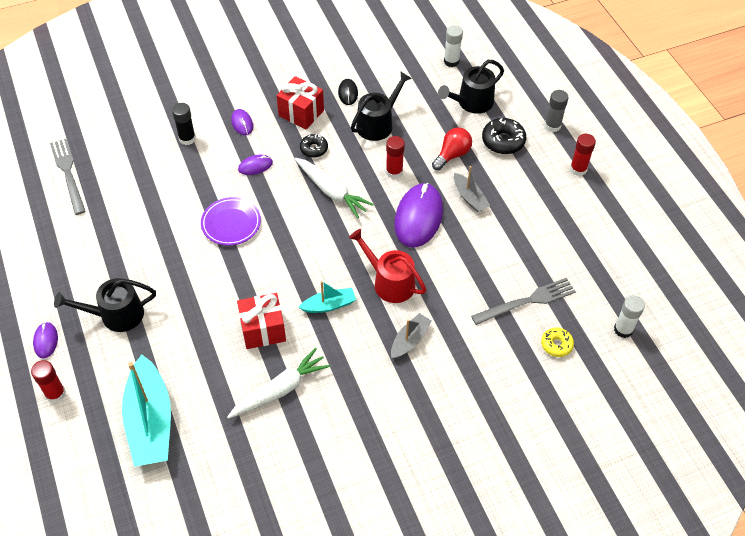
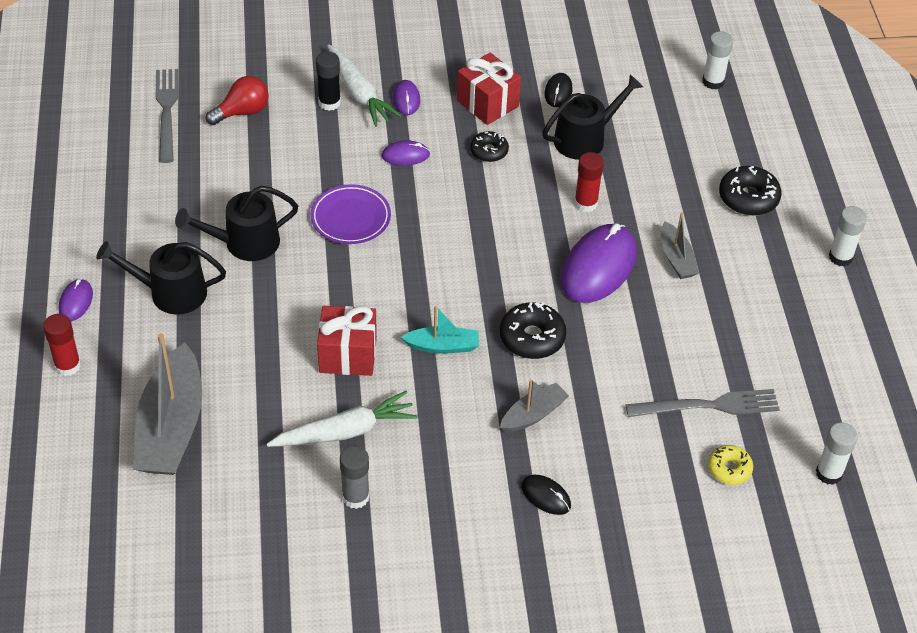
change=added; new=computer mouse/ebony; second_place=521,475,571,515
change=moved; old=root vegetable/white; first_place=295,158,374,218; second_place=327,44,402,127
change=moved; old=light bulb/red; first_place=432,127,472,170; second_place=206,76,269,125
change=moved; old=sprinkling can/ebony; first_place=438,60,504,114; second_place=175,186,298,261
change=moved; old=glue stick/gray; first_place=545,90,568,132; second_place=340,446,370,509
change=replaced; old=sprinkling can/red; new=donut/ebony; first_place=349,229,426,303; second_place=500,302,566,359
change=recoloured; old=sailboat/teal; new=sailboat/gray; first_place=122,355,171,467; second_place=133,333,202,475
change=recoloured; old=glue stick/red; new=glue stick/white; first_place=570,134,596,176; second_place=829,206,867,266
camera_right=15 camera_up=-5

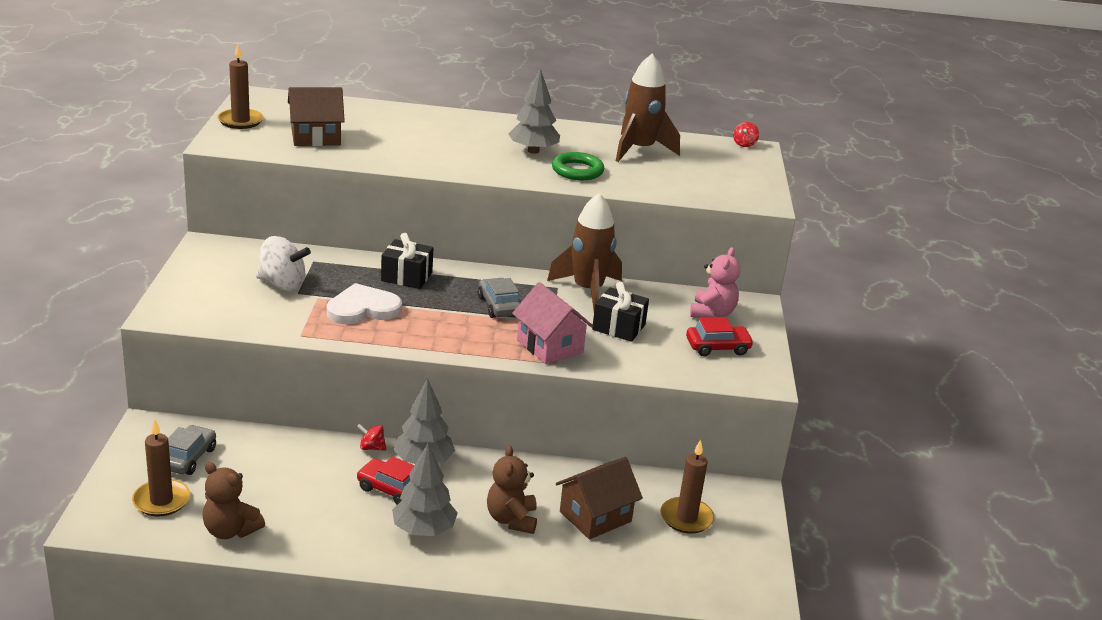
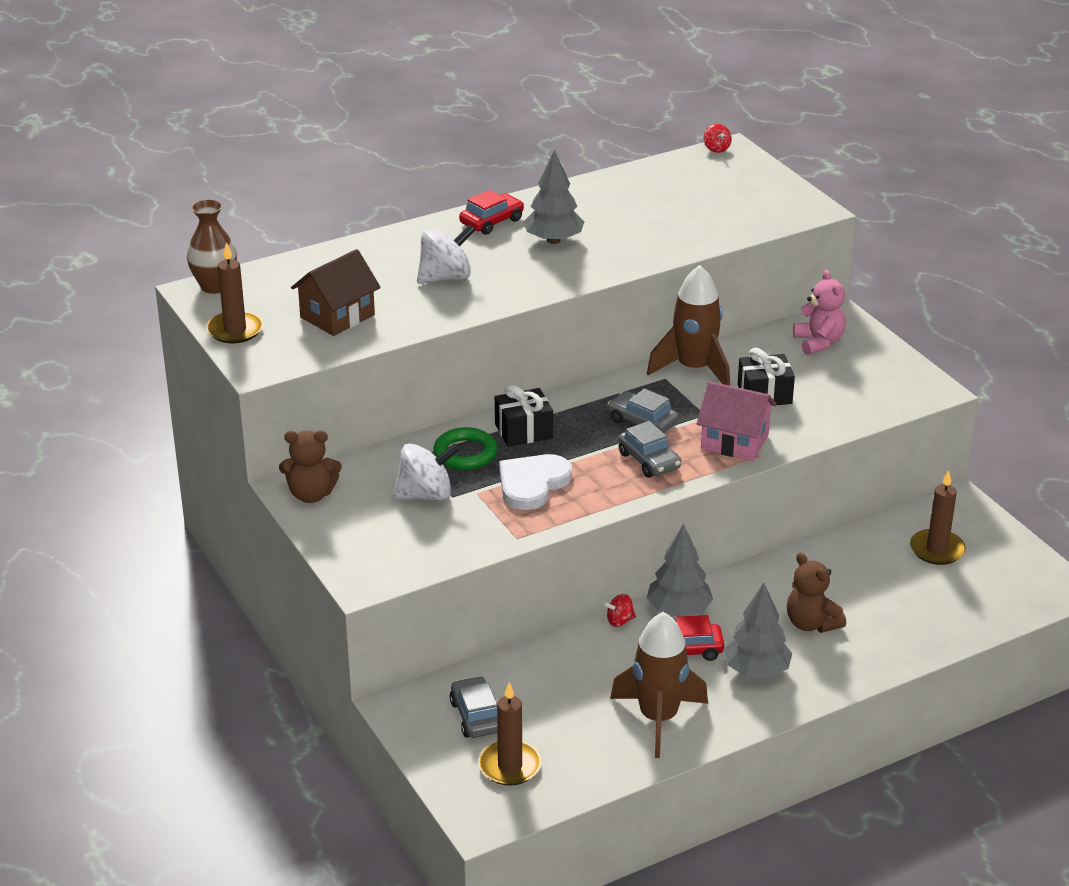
change=removed; old=toy house/brown; first_place=556,457,643,539
change=added; new=flower vase/brown; second_place=187,199,237,294
change=added; new=whirligig/white; second_place=417,225,475,284
change=added; new=automobile/gray; second_place=618,421,681,478
change=moved; old=stuffed bear/brown; first_place=203,462,265,539; second_place=279,430,342,503
change=moved; old=hoop/green; first_place=552,152,604,180; second_place=433,427,497,470
change=moved; old=spaceship/brown; first_place=616,54,680,162; second_place=610,612,708,758
change=moved; old=automobile/red; first_place=686,317,754,356; second_place=459,190,524,235
camera_right=-30 camera_up=5

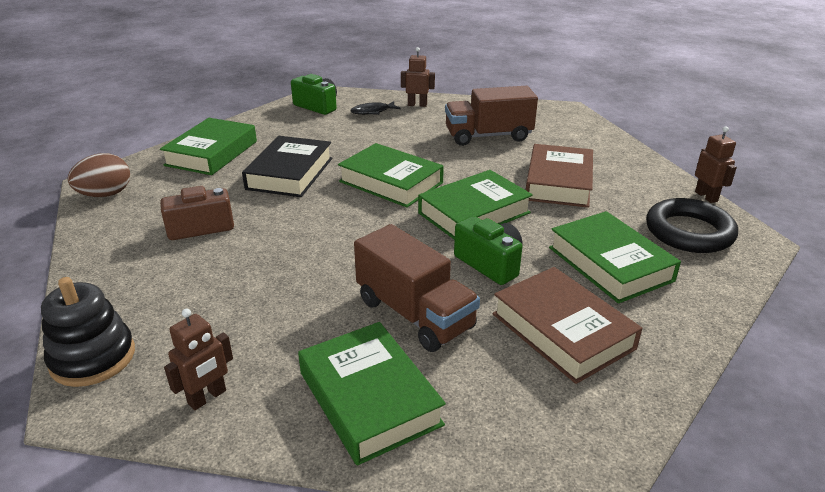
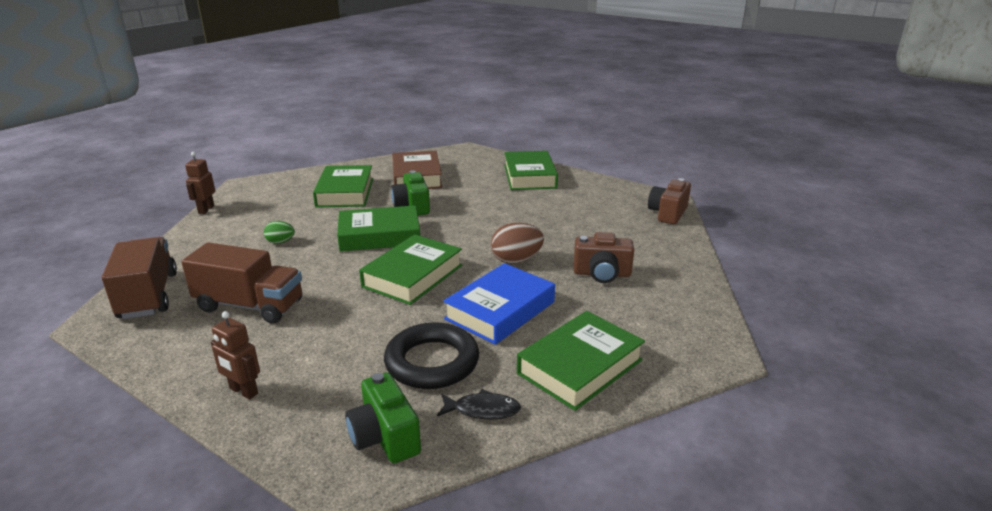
change=removed; old=robot figure/brown; first_place=164,308,233,410
change=moved; old=egg shape/brown; first_place=67,153,130,197; second_place=491,223,544,264
change=moved; old=fish figure/ebony; first_place=351,101,401,115; second_place=437,389,521,419
change=moved; old=truck/brown; first_place=354,224,480,352; second_place=102,237,177,319
change=moved; old=hoop/ebony; first_place=646,198,738,253; second_place=384,322,479,389
change=replaced; old=stacking toy/ebony; new=photo camera/brown; first_place=41,277,135,387; second_place=648,178,691,224
change=replaced; old=hardcover/brown; new=egg shape/green; first_place=526,144,593,208; second_place=264,221,295,244
change=recoloured; old=hardcover/ebony; new=hardcover/blue; first_place=242,136,332,197; second_place=443,263,555,345
change=turned; old=hardcover/green; first_place=338,143,444,208; second_place=359,234,462,305; degrees=60
camera_right=-155 camera_up=-5

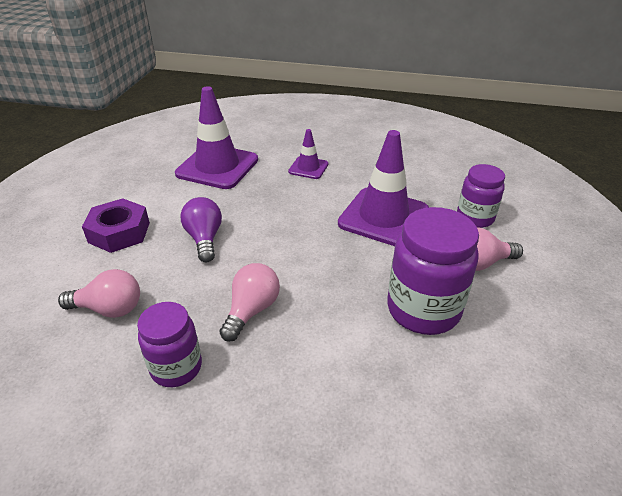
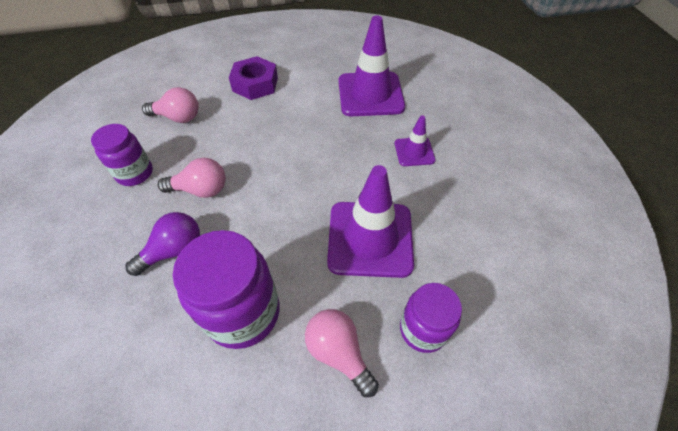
change=moved; old=light bulb/violet; first_place=180,197,222,262; second_place=125,212,200,276
change=turned; old=light bulb/rosy; first_place=58,269,140,318; second_place=142,87,199,123; degrees=-60
camera_right=65 camera_up=15

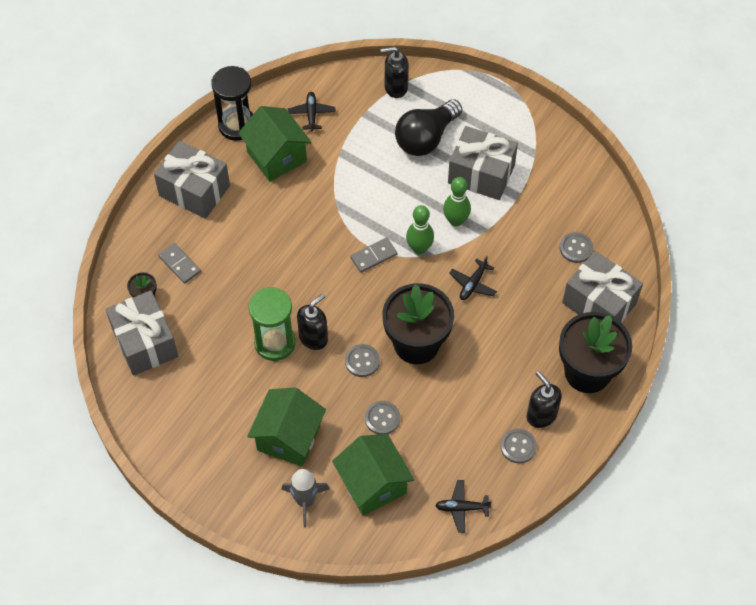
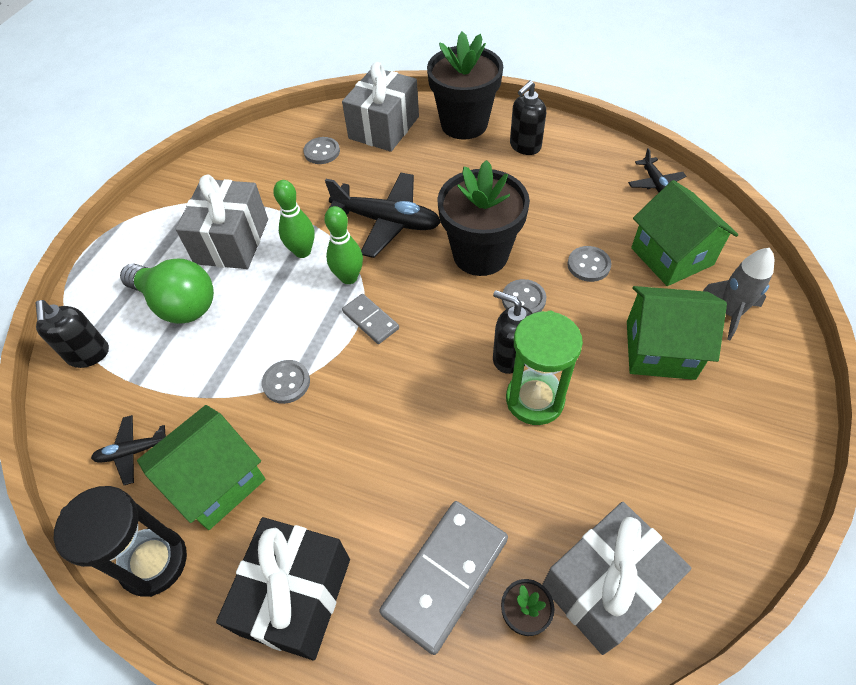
change=moved; old=shirt button/gray; first_place=501,429,537,463; second_place=262,360,310,404
change=recoloured; old=wrapped gift/gray; new=wrapped gift/ebony; first_place=154,141,230,219; second_place=216,517,350,660
change=recoloured; old=light bulb/ebony; new=light bulb/green; first_place=395,99,462,156; second_place=120,259,214,324
change=turned; old=toy house/green; first_place=332,434,414,516; second_place=631,180,738,286; degrees=-75
change=resized; old=domino piece/gray; first_place=158,243,201,284; second_place=379,501,508,655; factor=1.82
change=resized; old=aeroplane/ebony; first_place=449,256,497,300; second_place=325,172,441,258; factor=1.95
camera_right=-100 camera_up=-5

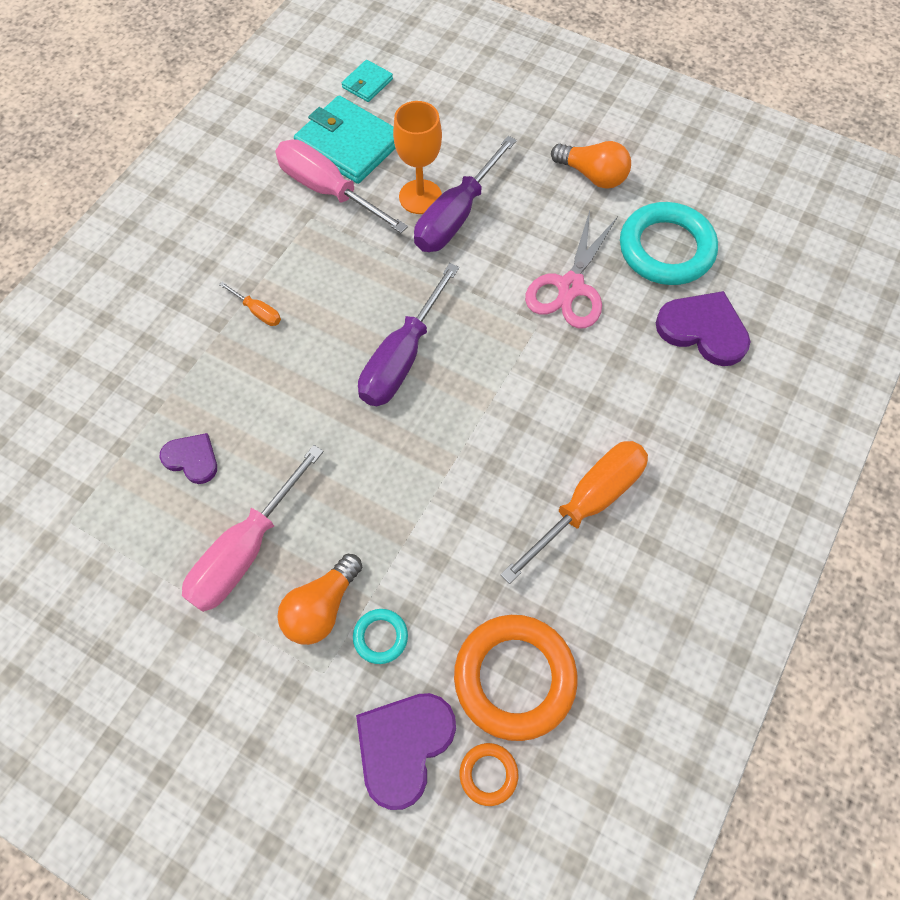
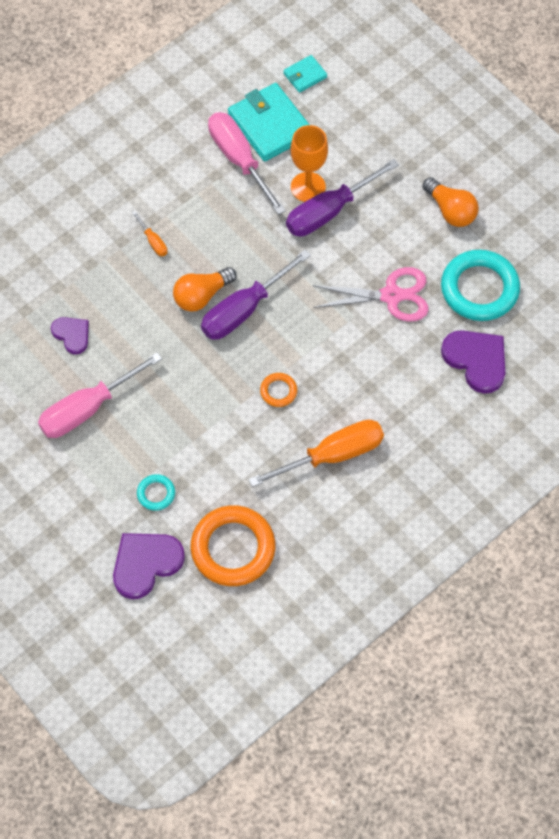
change=moved; old=light bulb/bright orange; first_place=277,554,362,645; second_place=173,267,237,312
change=moved; old=hoop/bright orange; first_place=460,743,518,806; second_place=260,373,297,407
change=turned; old=scissors/rosy; first_place=525,211,618,329; second_place=312,267,429,322; degrees=-135
camera_right=20 camera_up=0

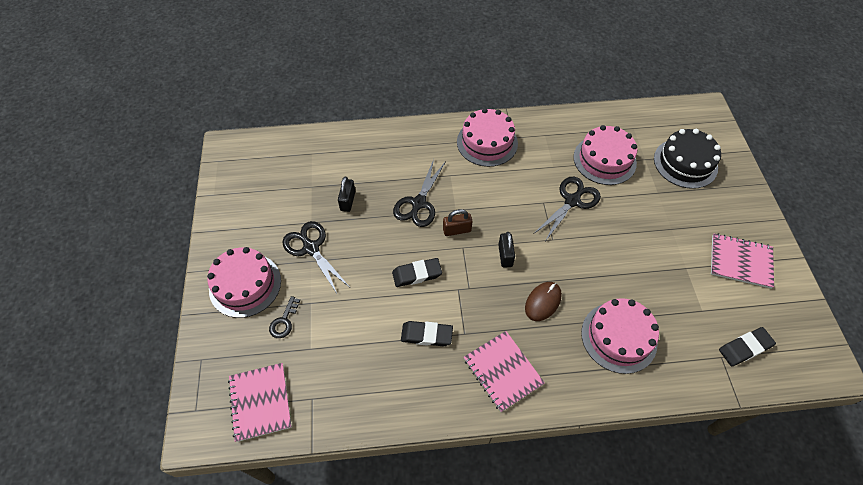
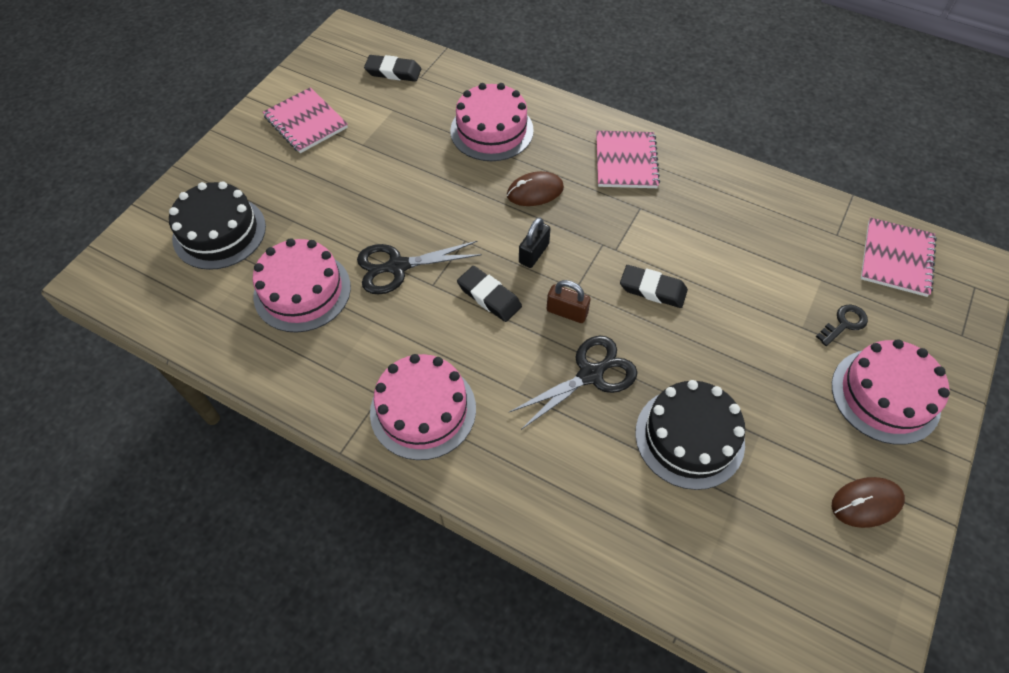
change=removed; old=scissors/ebony; first_place=282,221,349,293
change=added; new=computer mouse/brown; second_place=832,477,905,528
change=moved; old=gum eraser/ebony; first_place=401,321,453,346; second_place=457,266,522,322
change=replaced; old=small lock/ebony; new=gateau/ebony; first_place=338,177,355,212; second_place=635,380,745,490
camera_right=-145 camera_up=0

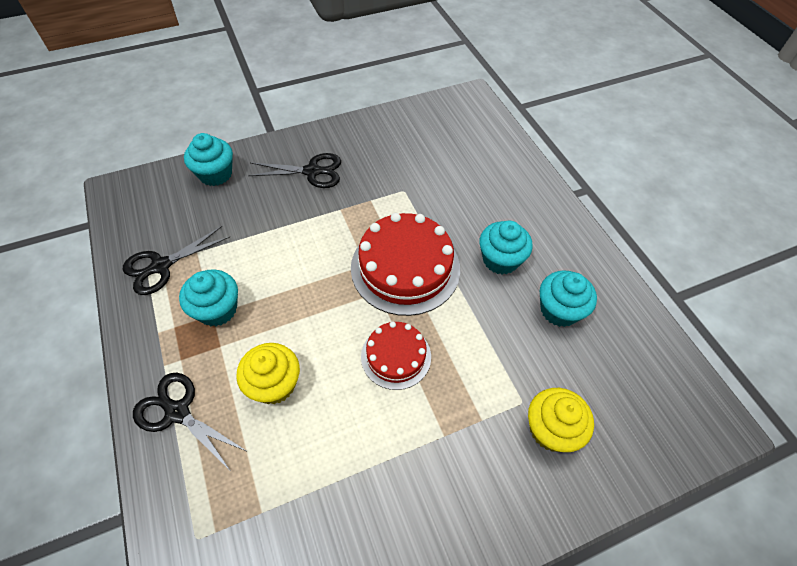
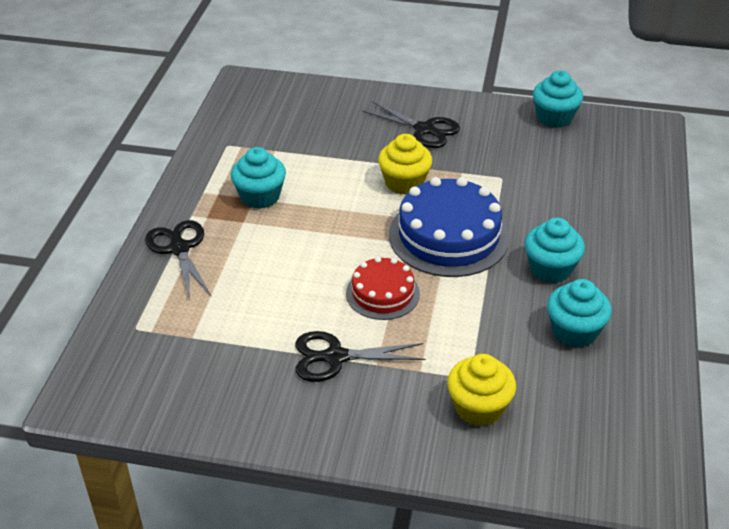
change=moved; old=scissors/ebony; first_place=123,226,230,295; second_place=295,331,426,382
change=moved; old=muffin/teal; first_place=184,133,233,186; second_place=533,70,583,128
change=moved; old=muffin/bright yellow; first_place=236,343,300,404; second_place=378,134,432,195
change=recoloured; old=gateau/red; new=gateau/blue; first_place=351,213,460,316; second_place=389,177,510,277
camera_right=35 camera_up=-15

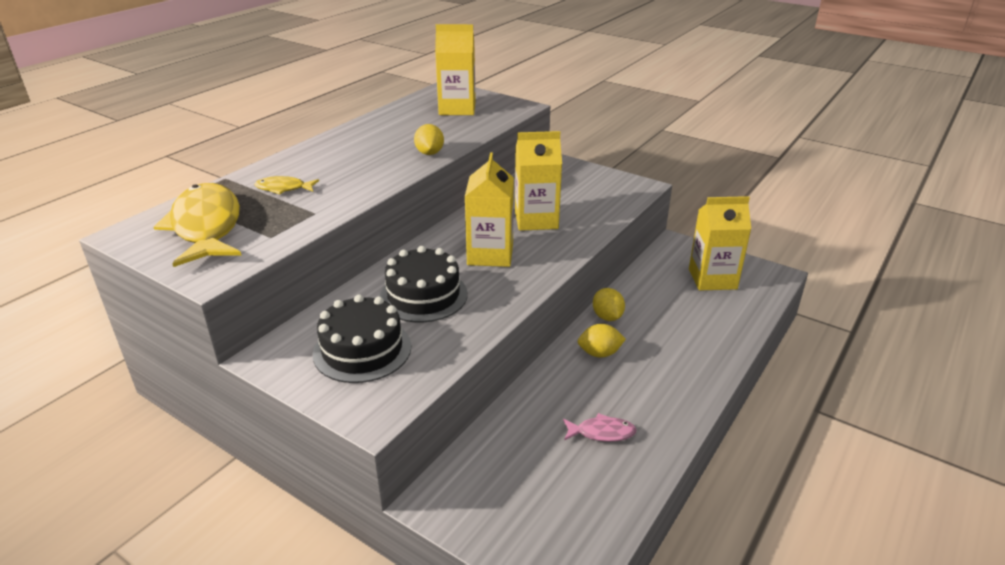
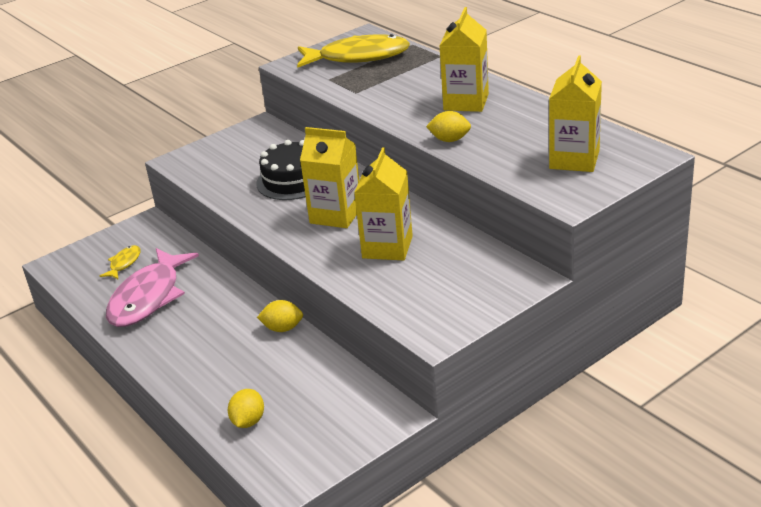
change=removed; old=gateau/ebony; first_place=313,294,411,383
change=moved; old=fish figure/bright yellow; first_place=255,176,319,194; second_place=100,245,140,279
change=moved; old=citrus fruit/bright yellow; first_place=578,324,626,357; second_place=228,389,264,428
change=moved; old=carton/bright yellow; first_place=689,196,751,290; second_place=439,7,489,112
change=resized; old=fish figure/rosy; first_place=563,413,637,442; second_place=106,248,199,327; factor=2.24
camera_right=110 camera_up=0

